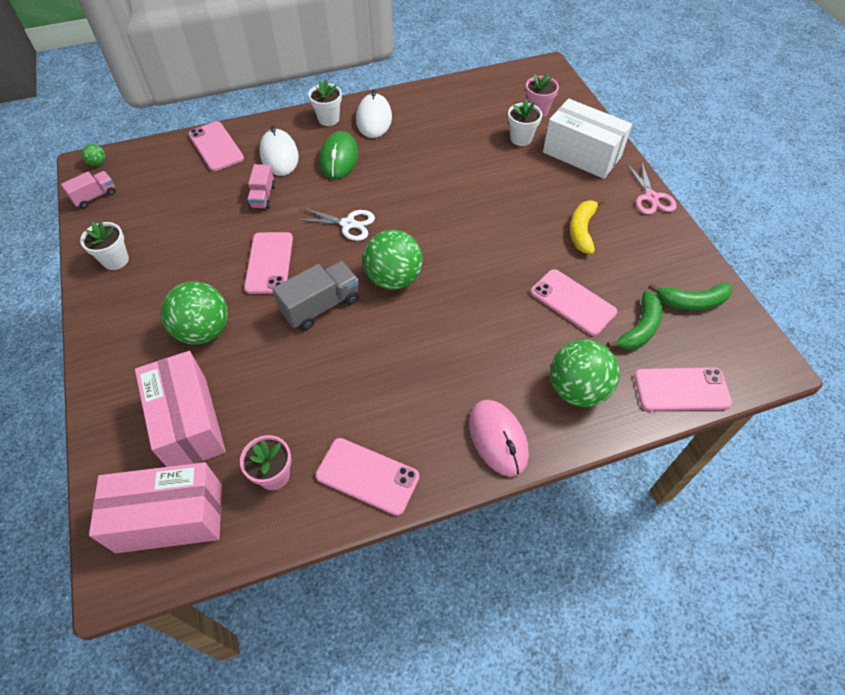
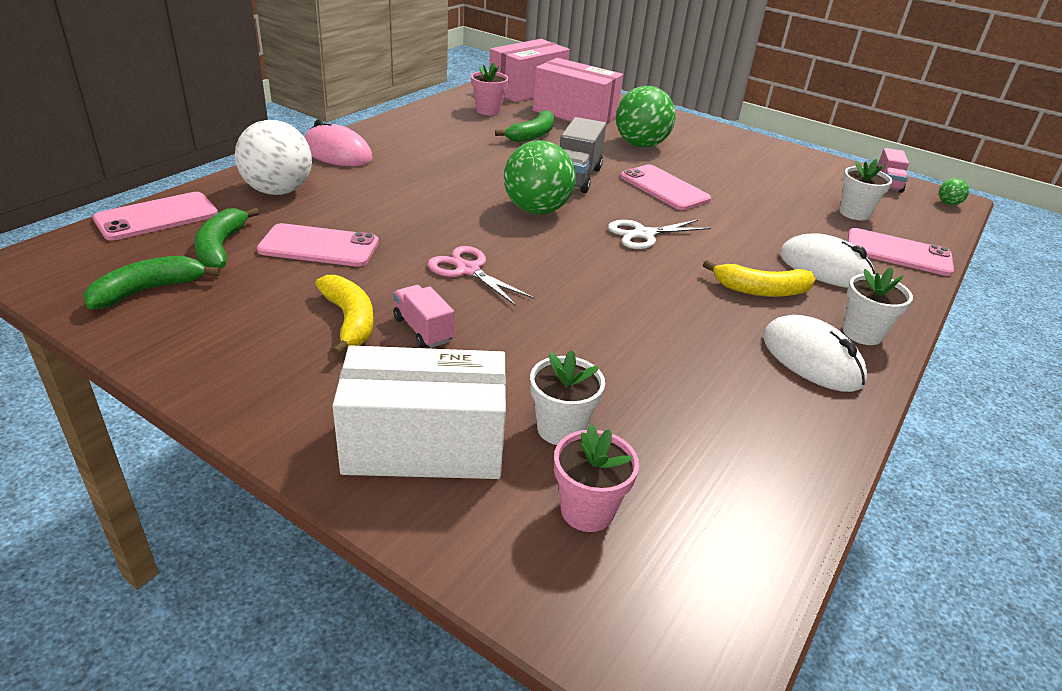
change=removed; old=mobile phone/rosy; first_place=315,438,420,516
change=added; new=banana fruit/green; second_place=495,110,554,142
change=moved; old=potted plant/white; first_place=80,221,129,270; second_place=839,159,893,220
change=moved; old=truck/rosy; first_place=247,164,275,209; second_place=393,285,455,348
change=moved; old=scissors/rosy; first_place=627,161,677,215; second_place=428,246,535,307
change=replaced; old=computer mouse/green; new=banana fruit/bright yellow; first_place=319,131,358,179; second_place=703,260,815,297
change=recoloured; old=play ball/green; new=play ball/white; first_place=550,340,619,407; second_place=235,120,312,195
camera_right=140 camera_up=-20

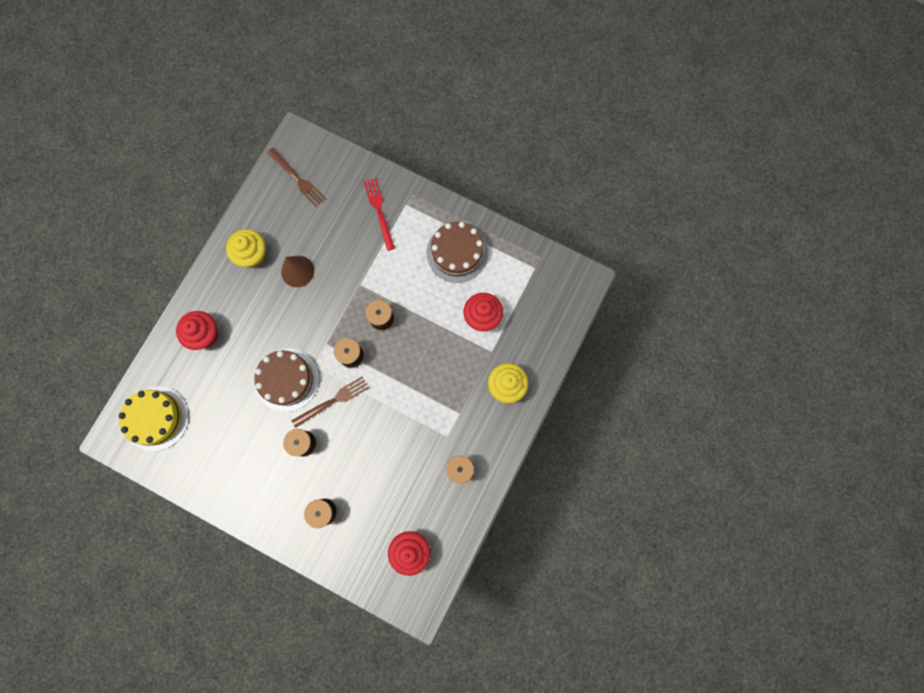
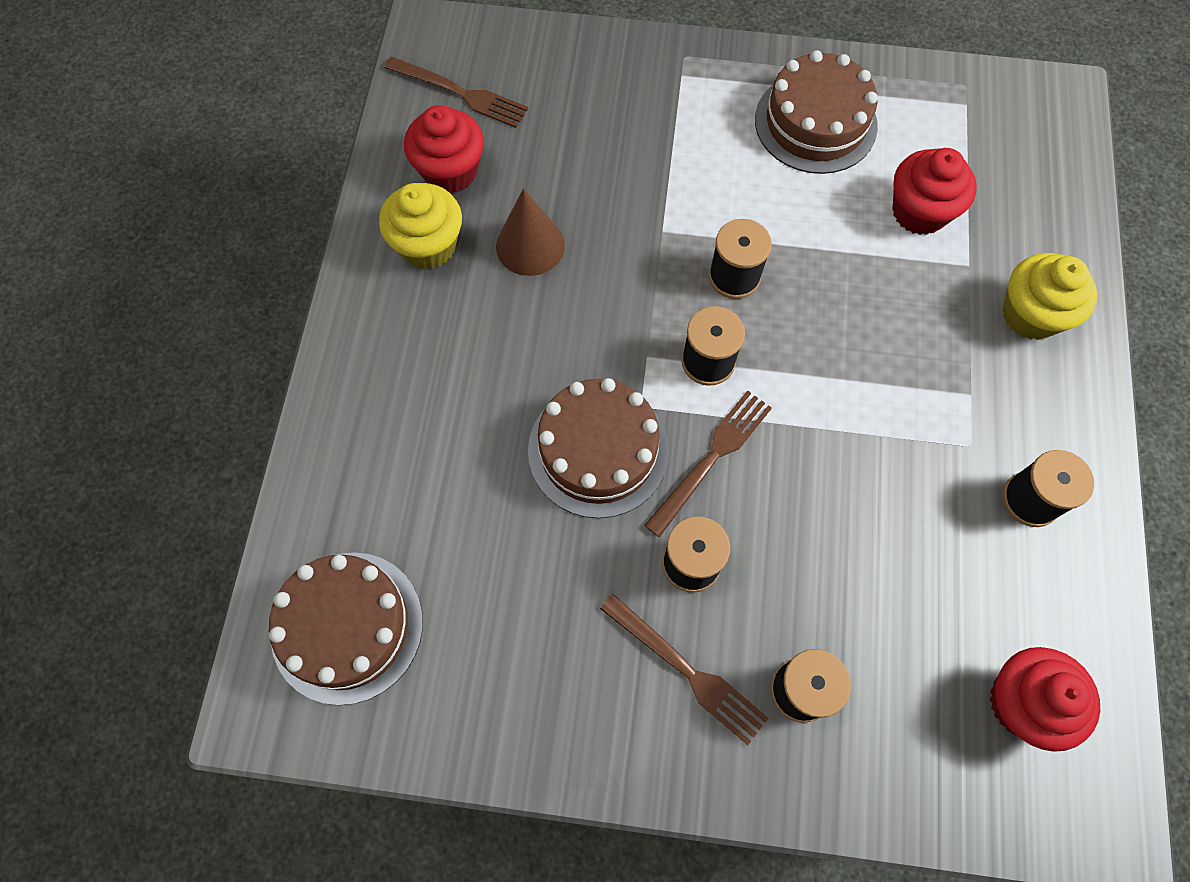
change=removed; old=dinner fork/red; first_place=363,178,395,251
change=added; new=dinner fork/brown; second_place=600,594,769,745
change=moved; old=muffin/red; first_place=176,311,218,350; second_place=404,105,484,194
change=recoloured; old=gateau/bright yellow; new=gateau/brown; first_place=118,386,189,451; second_place=269,552,423,705
camera_right=-20 camera_up=-10

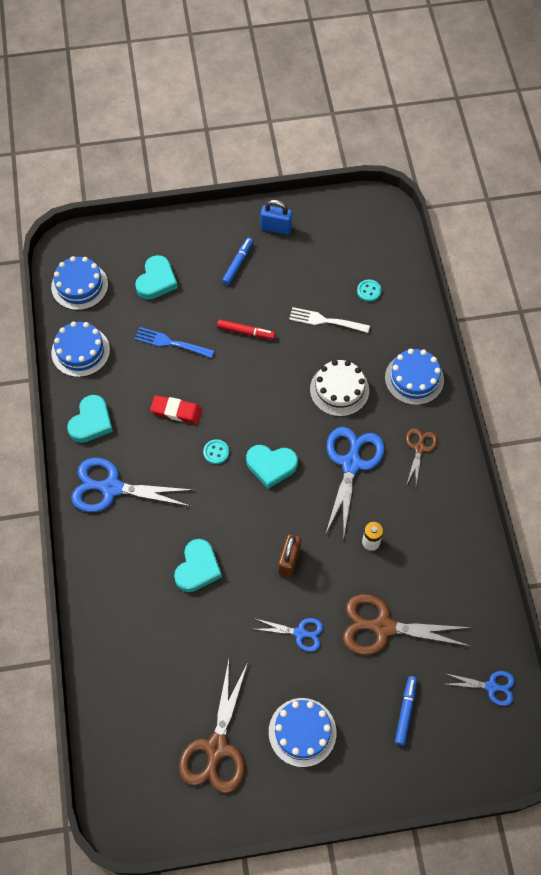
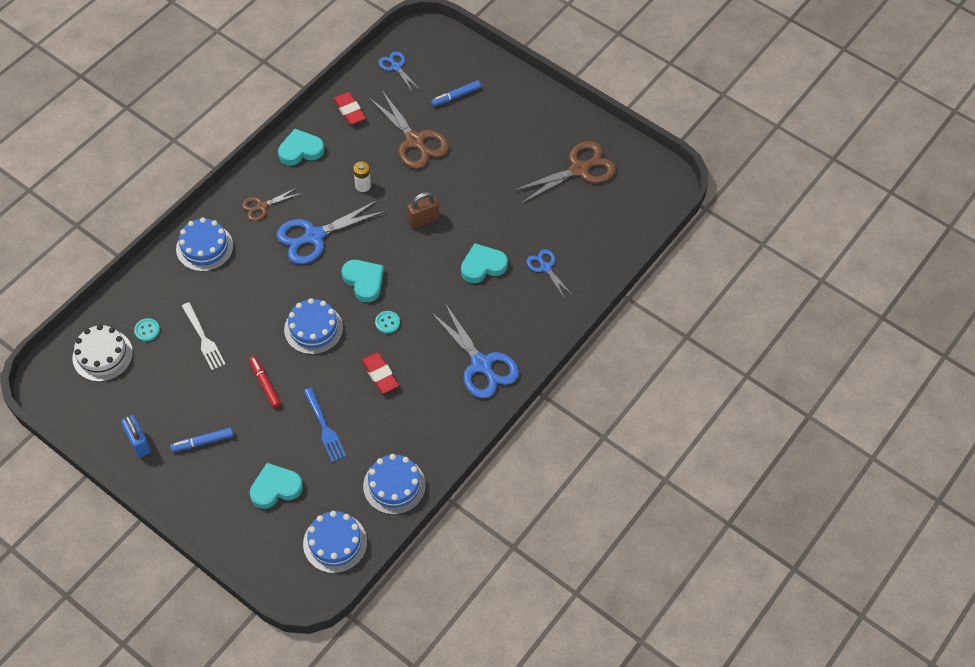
change=added; new=gum eraser/red; second_place=333,92,366,125
change=moved; old=heart/teal; first_place=67,395,113,443; second_place=278,129,324,166
change=moved; old=scissors/blue; first_place=254,618,323,652; second_place=526,249,572,299
change=moved; old=gateau/blue; first_place=269,698,336,767; second_place=284,298,343,355
change=moved; old=gateau/white; first_place=310,360,369,417; second_place=72,324,133,382
camera_right=-135 camera_up=-5

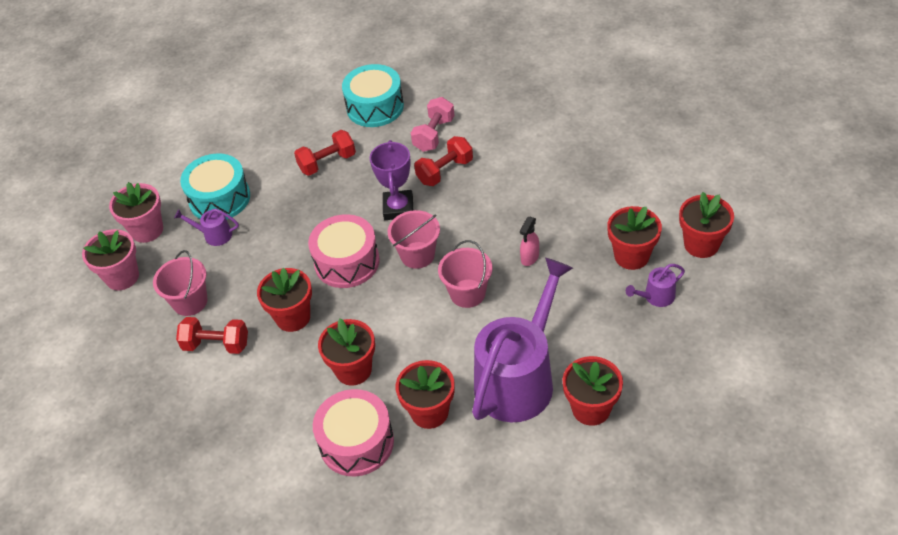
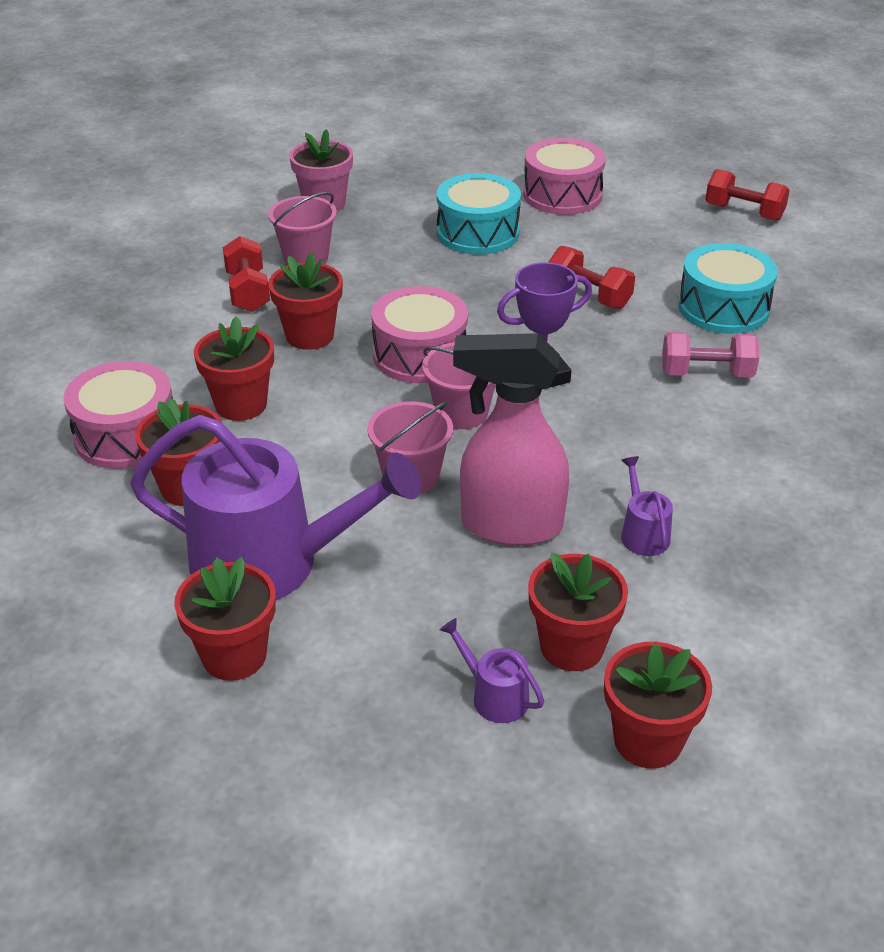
change=removed; old=potted plant/rosy; first_place=109,182,163,243
change=added; new=toy drum/rosy; second_place=523,138,606,215
change=moved; old=sprinkling can/violet; first_place=174,209,239,246; second_place=621,456,673,556
change=moved; old=free weight/red; first_place=414,136,473,186; second_place=705,169,790,221
change=resized; old=spray bottle/rosy; first_place=520,217,539,266; second_place=453,333,569,546; factor=2.38
camera_right=65 camera_up=-10

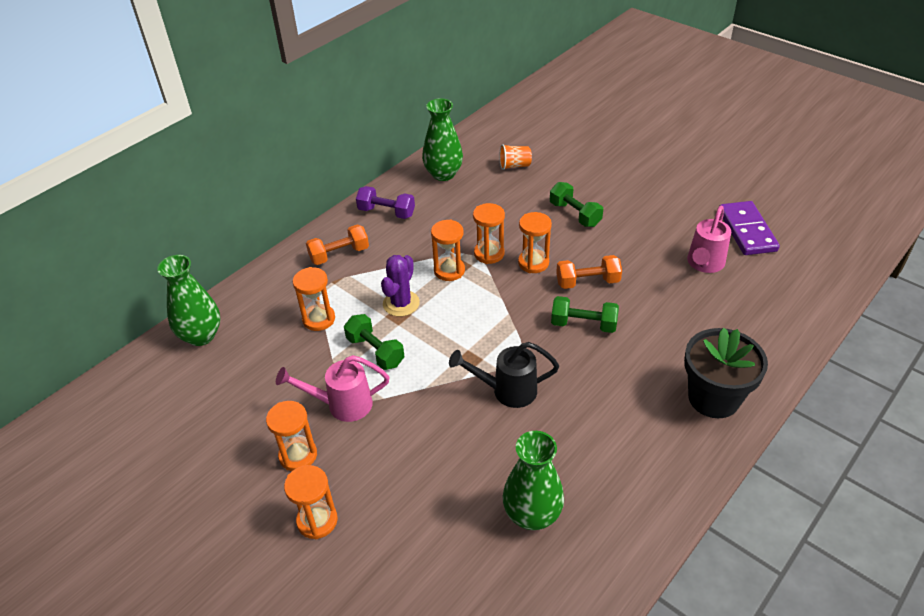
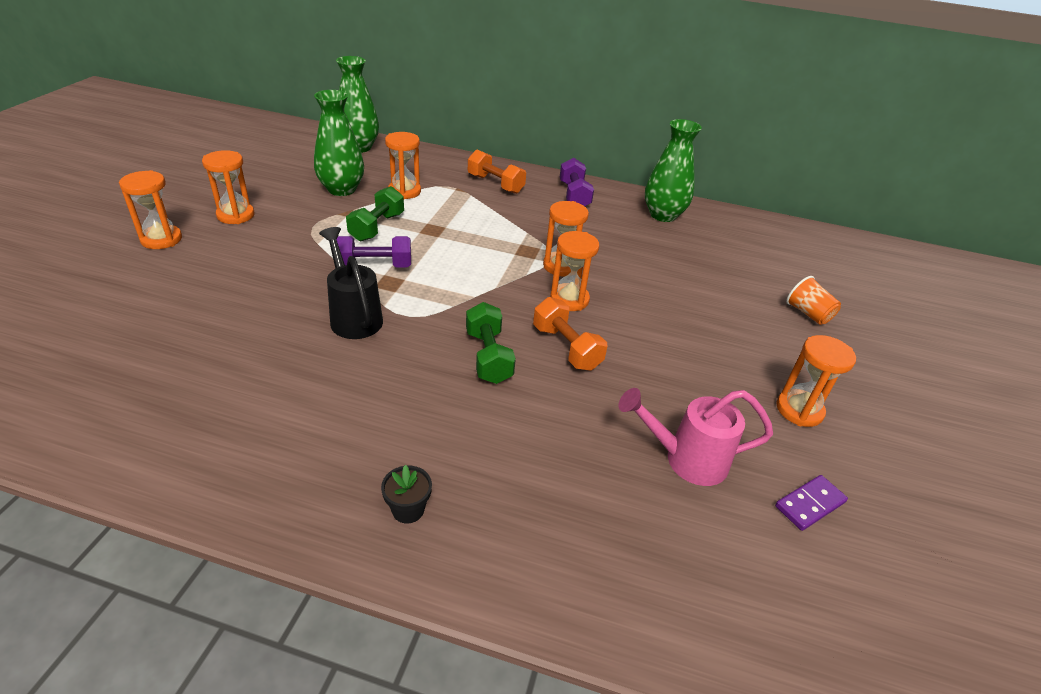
change=removed; old=sprinkling can/rosy; first_place=276,355,390,422
change=removed; old=saguaro cactus/violet; first_place=381,255,420,317
change=removed; old=free weight/green; first_place=550,182,603,227
change=added; new=free weight/violet; second_place=337,236,411,267
change=moved; old=sandglass/bright orange; first_place=431,219,465,281; second_place=776,335,856,427
change=moved; old=cup/bright orange; first_place=499,144,532,170; second_place=786,276,841,325
change=moved; old=flower vase/green; first_place=503,431,564,530; second_place=314,90,364,196
change=resized; old=potted plant/ebony; first_place=684,327,768,418; second_place=381,465,432,523; factor=0.41
change=resized; old=domino piece/violet; first_place=720,201,780,255; second_place=775,475,848,531; factor=0.55
camera_right=60 camera_up=-5

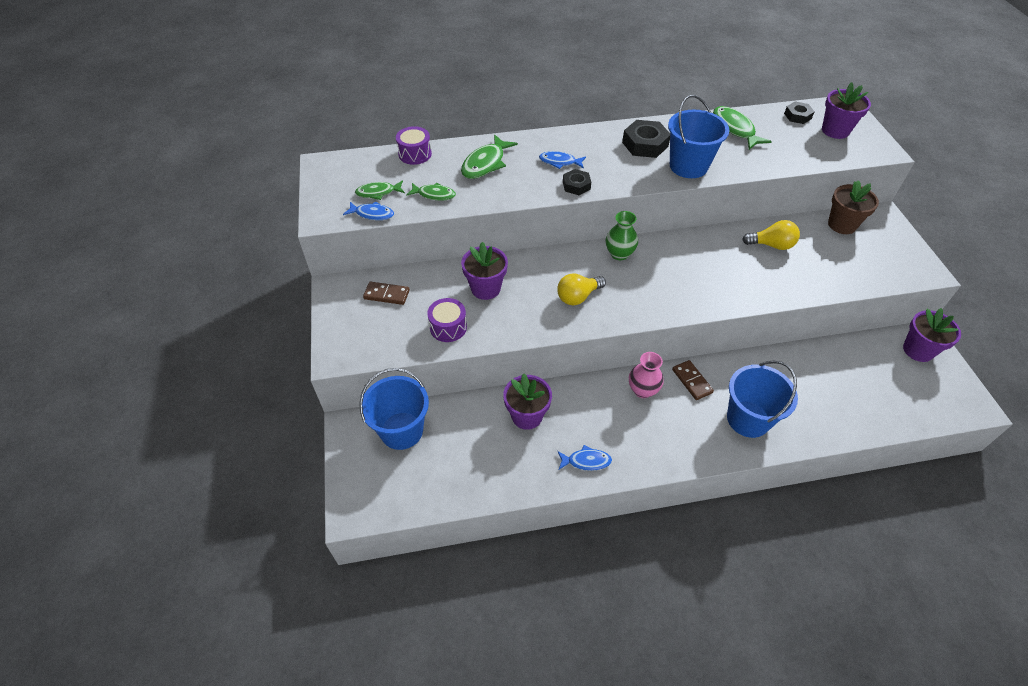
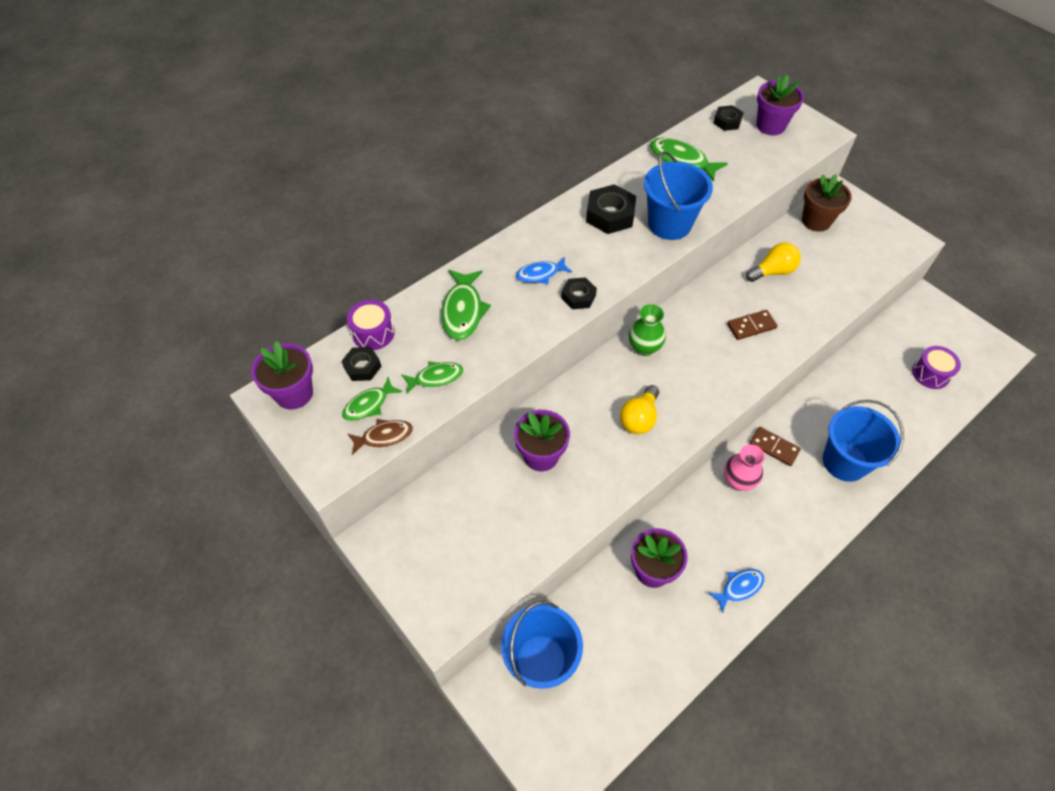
change=added; new=hex nut/ebony; second_place=342,347,382,381
change=moved; old=domino piece/brown; first_place=363,282,410,305; second_place=727,310,778,340
change=moved; old=toy drum/violet; first_place=427,298,467,342; second_place=912,346,961,389
change=moved; old=potted plant/violet; first_place=903,308,961,362; second_place=251,341,313,409
change=recoloured; old=fish figure/blue; new=fish figure/brown; first_place=343,201,394,220; second_place=348,419,413,455
camera_right=-30 camera_up=5

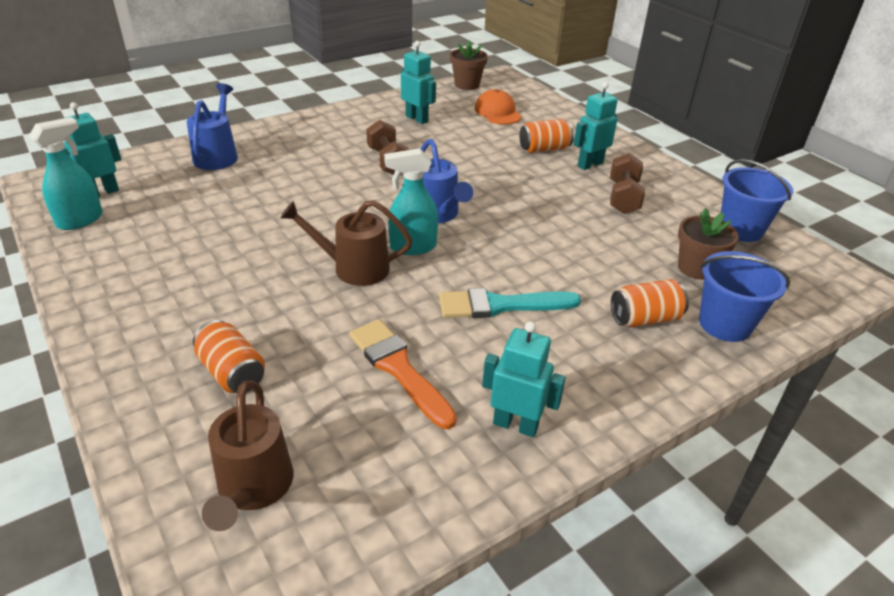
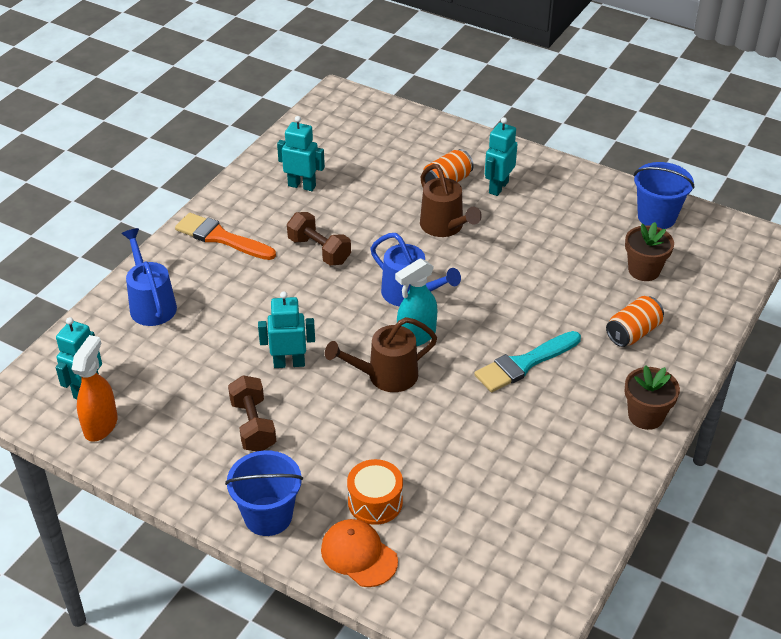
change=moved; old=sprinkling can/brown; first_place=202,380,294,531; second_place=420,164,482,237
change=moved; old=paint brush/bright orange; first_place=349,319,457,429; second_place=175,213,276,260
change=moved; old=potted plant/brown; first_place=450,40,488,90; second_place=624,365,680,430
change=moved; old=peaked cap/bright orange; first_place=475,89,522,125; second_place=321,519,398,587
change=moved; old=robot figure/teal; first_place=482,321,566,437; second_place=258,291,315,368
change=moved; old=free weight/brown; first_place=610,153,645,214; second_place=228,375,276,451
change=moved; old=pail/blue; first_place=699,251,790,342; second_place=225,450,303,536
change=replaced; old=tin/bright orange; new=toy drum/bright orange; first_place=193,320,265,393; second_place=347,459,403,525
change=recoloured; old=spray bottle/teal; new=spray bottle/bright orange; first_place=29,117,103,230; second_place=71,335,118,442
camera_right=-25 camera_up=5

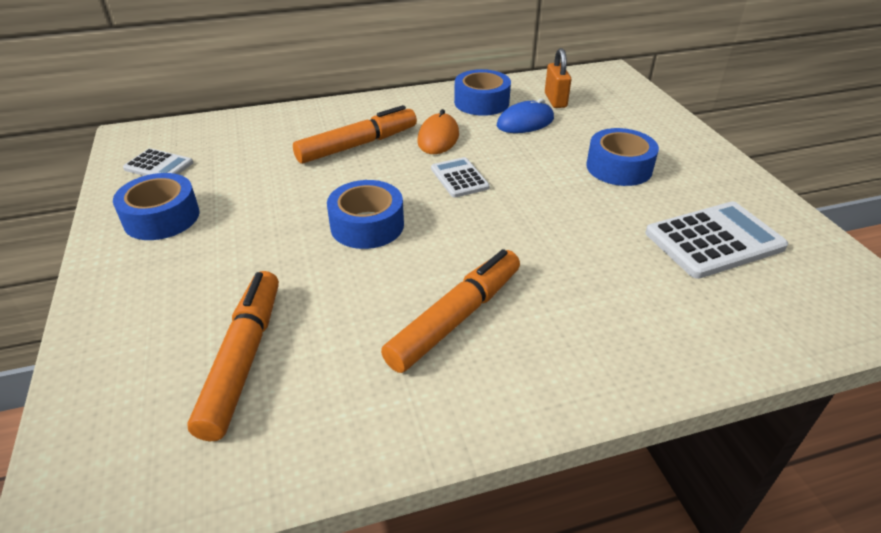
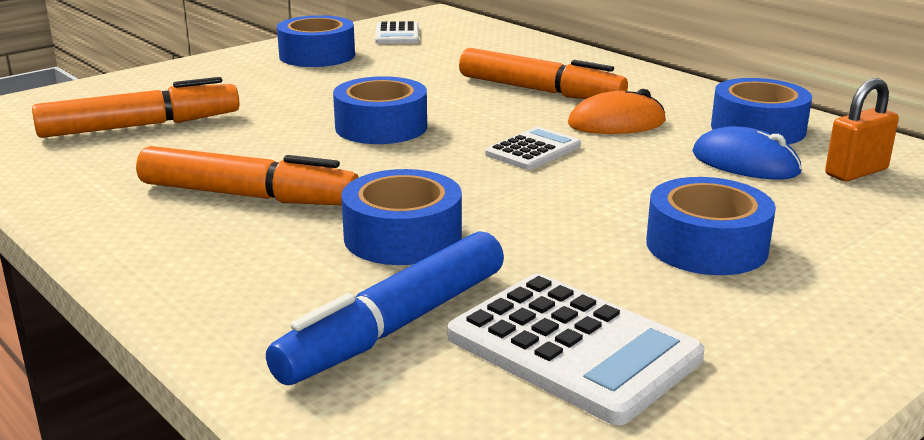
change=added; new=marker/blue; second_place=266,231,504,385
change=added; new=sticky tape/blue; second_place=341,169,462,265
camera_right=65 camera_up=-15

